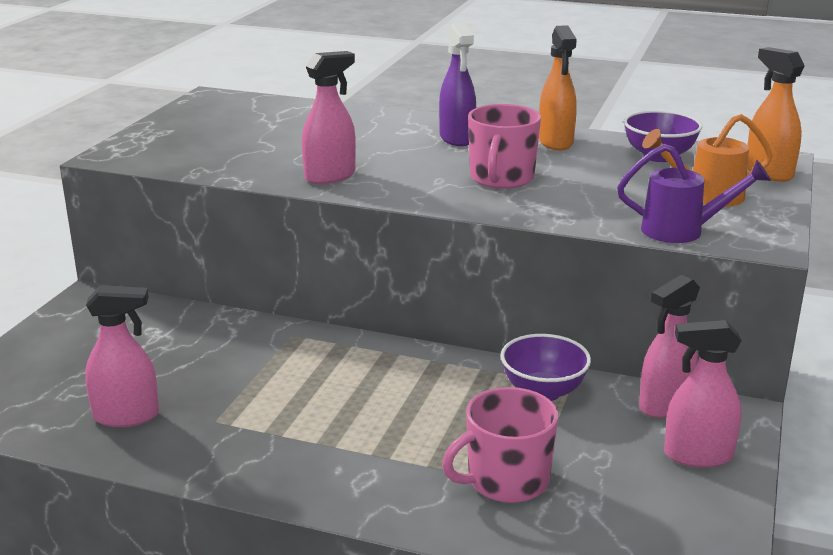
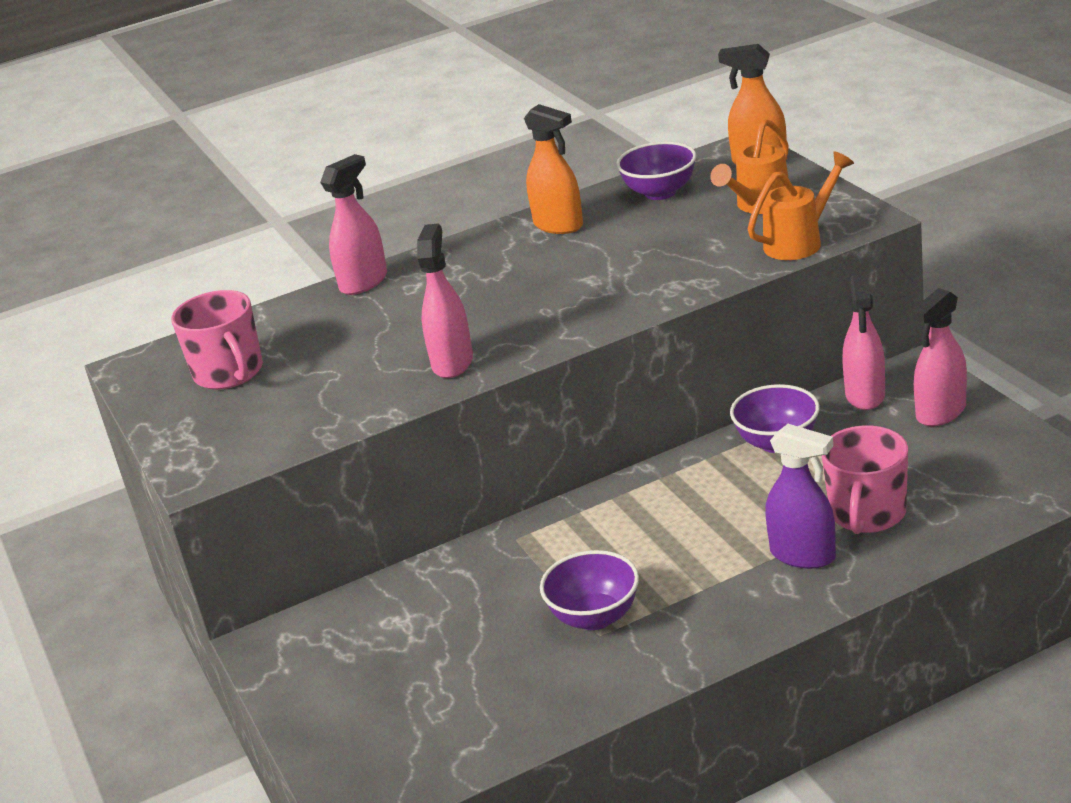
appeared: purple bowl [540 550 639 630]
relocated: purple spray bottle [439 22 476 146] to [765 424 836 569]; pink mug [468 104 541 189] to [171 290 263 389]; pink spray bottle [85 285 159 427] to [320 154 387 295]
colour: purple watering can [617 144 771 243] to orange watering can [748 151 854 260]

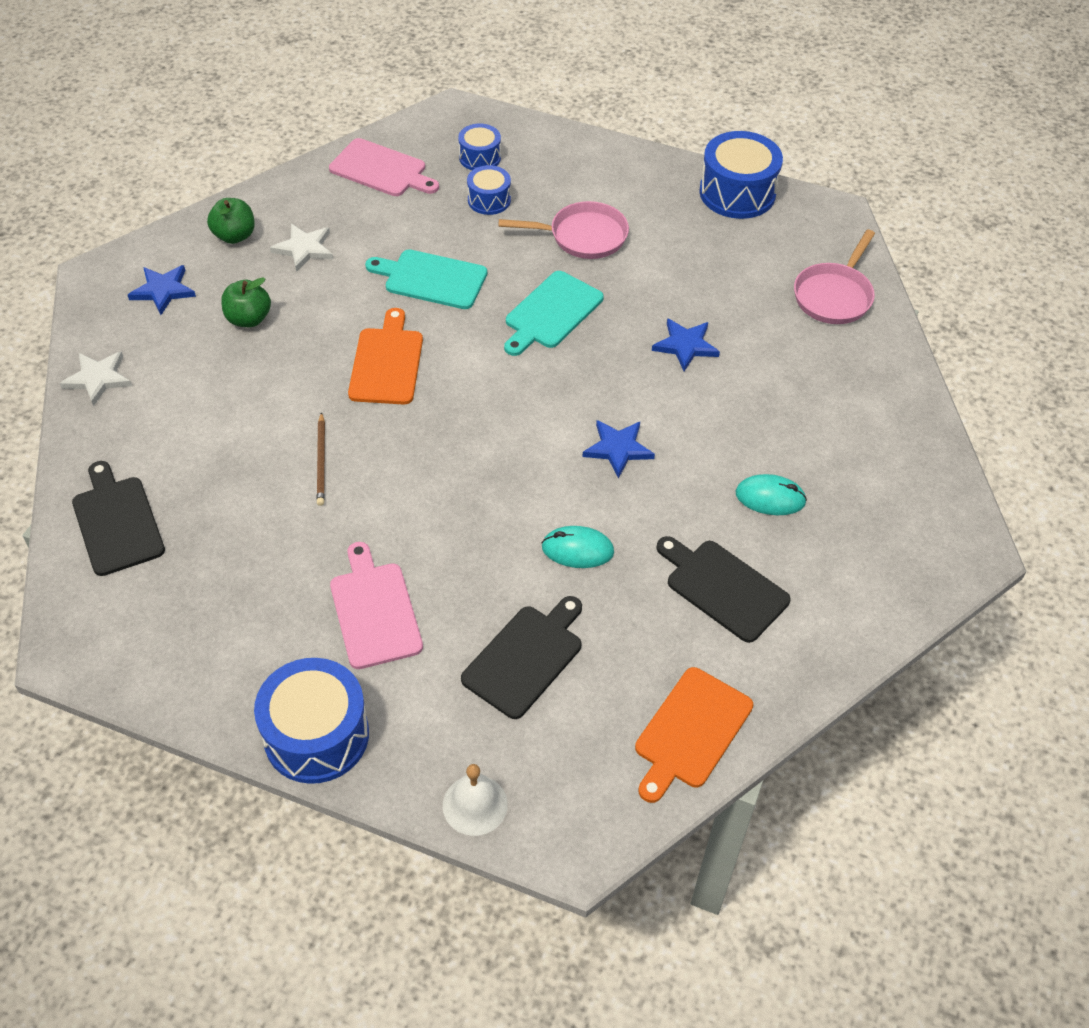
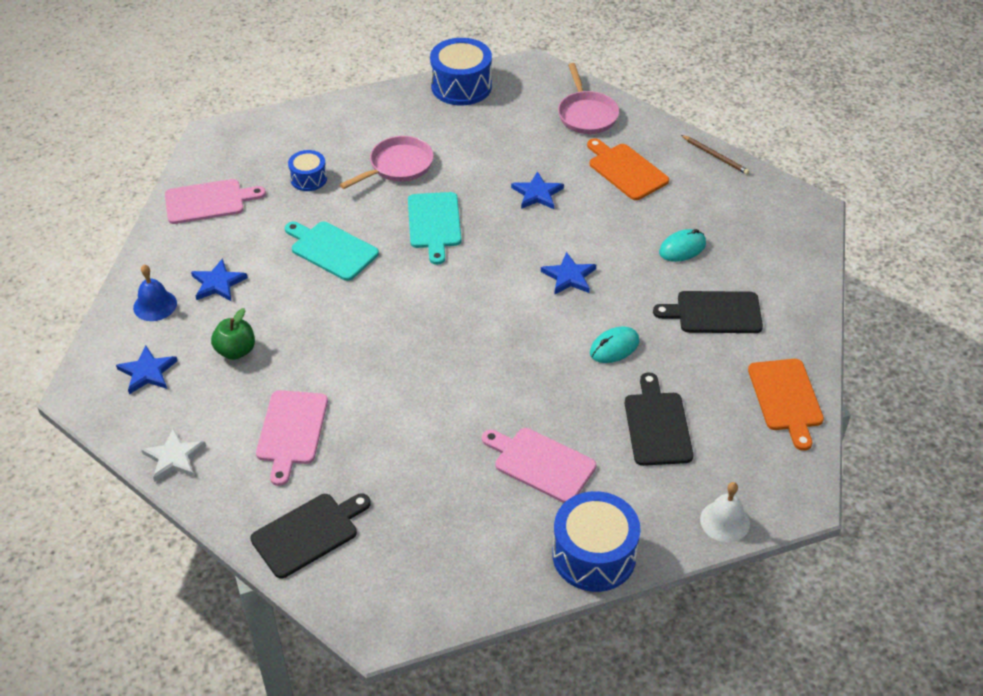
missing: blue drum [458 124 501 170]
appeared: pink cutting board [256 390 328 486]
relocated: orange cutting board [348 308 423 405] to [587 138 669 200]; brown pencil [317 412 325 506] to [681 135 750 175]
exchanged: green apple [207 198 255 244] to blue bell [133 265 177 321]
colour: white star [270 224 333 272] to blue star [191 258 248 301]
spun: turquoise cutting board [365 249 487 309] = [285 222 379 281] 60 degrees clockwise; black cutting board [72 461 165 576] = [250 493 371 578] 120 degrees clockwise

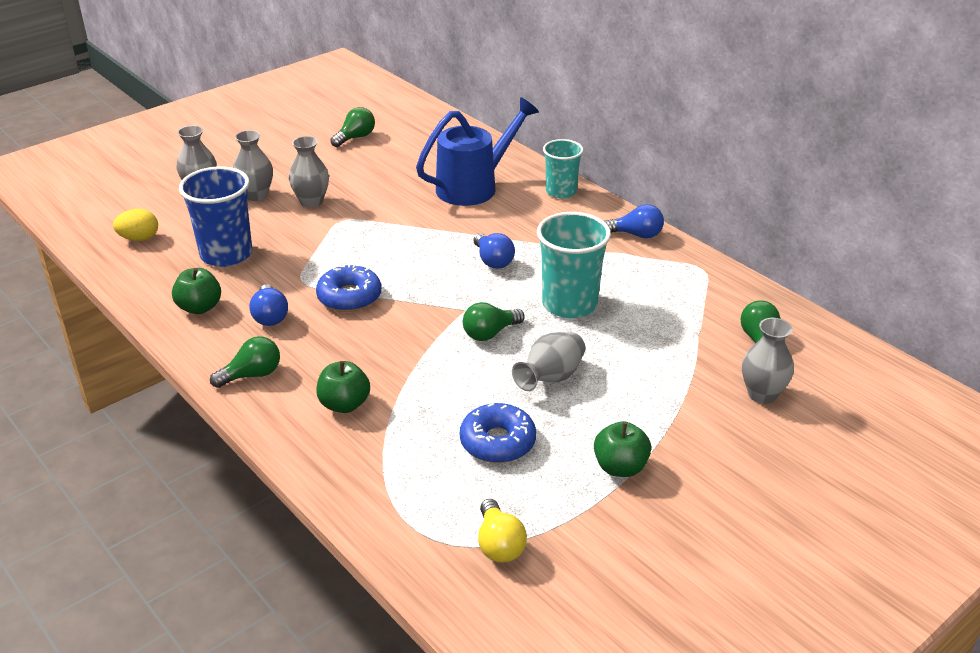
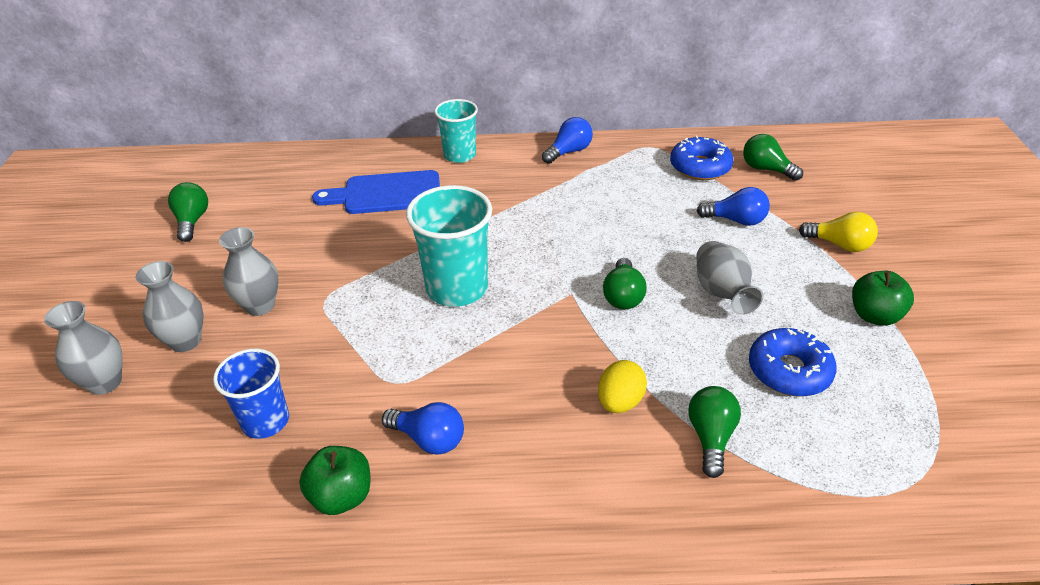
missing: grey vase [742 318 794 404]; green apple [317 361 370 413]
relocated: yellow egg [113 209 158 241] to [598 360 647 413]; turquoise cup [537 212 611 318] to [406 185 492 307]; blue light bulb [473 233 515 269] to [697 187 770 226]; blue donut [316 264 381 312] to [670 135 733 180]; green light bulb [210 336 280 388] to [688 386 741 478]; yellow light bulb [478 499 527 563] to [799 212 878 252]
exchanged: blue watering can [416 97 539 206] to blue cutting board [312 170 440 214]
size: blue cup [179 166 253 267] = [213 349 289 439] x0.65

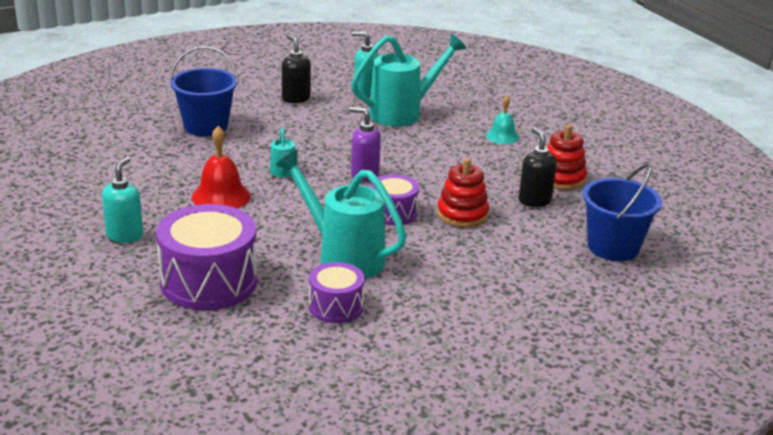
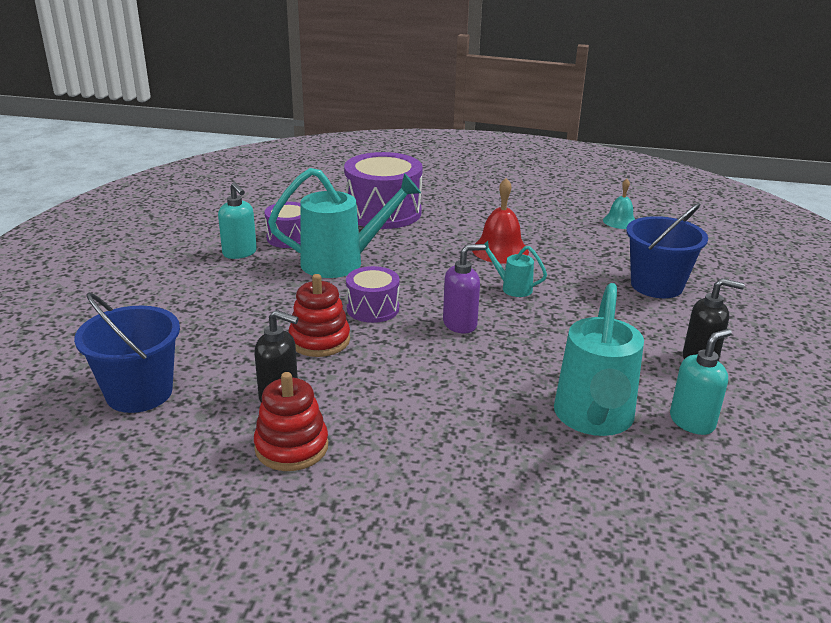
relocated: turquoise bell [486 96 519 144] to [603 179 635 229]; turquoise soap dispenser [102 157 143 243] to [218 182 257 259]

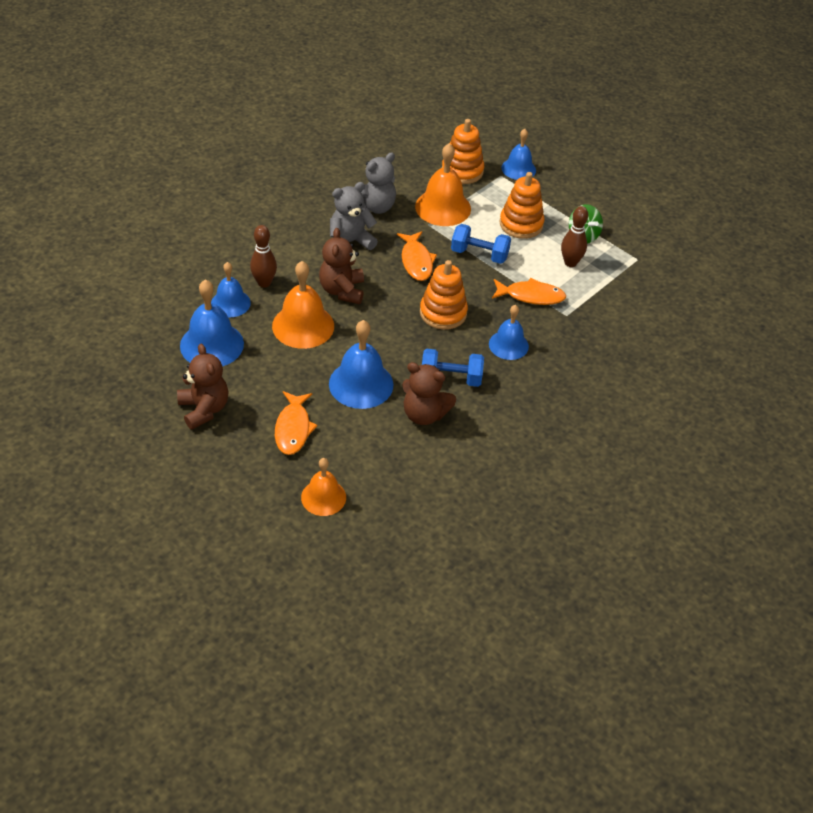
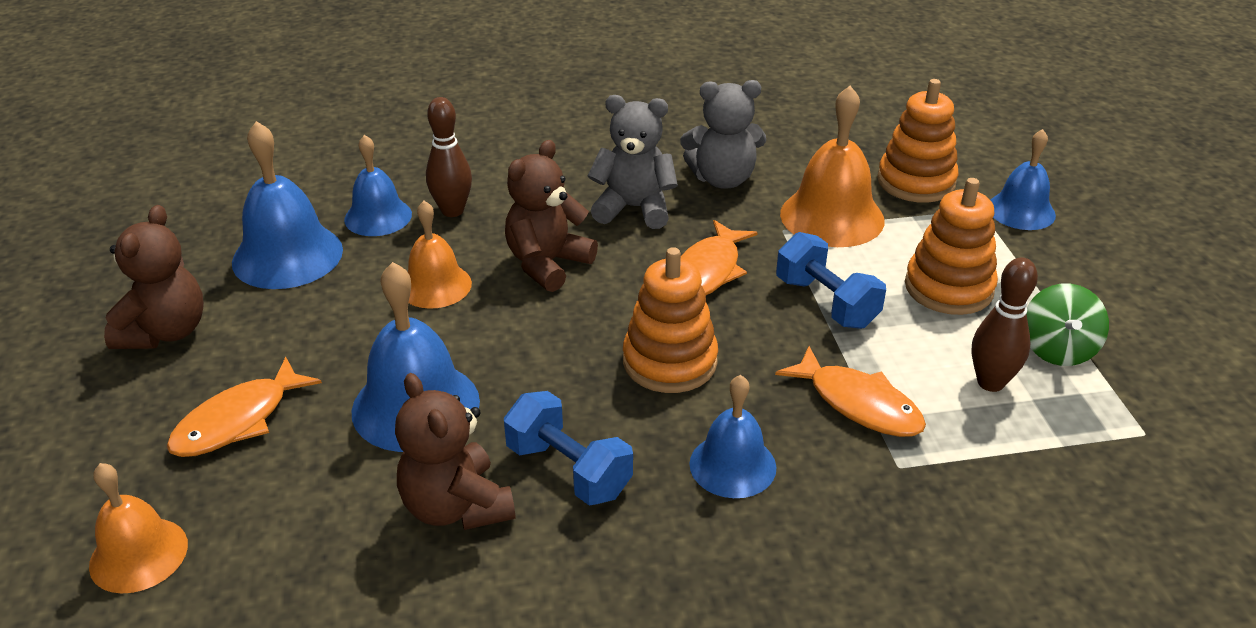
size: orange bell [272 261 334 349] = [408 201 472 309] x0.65

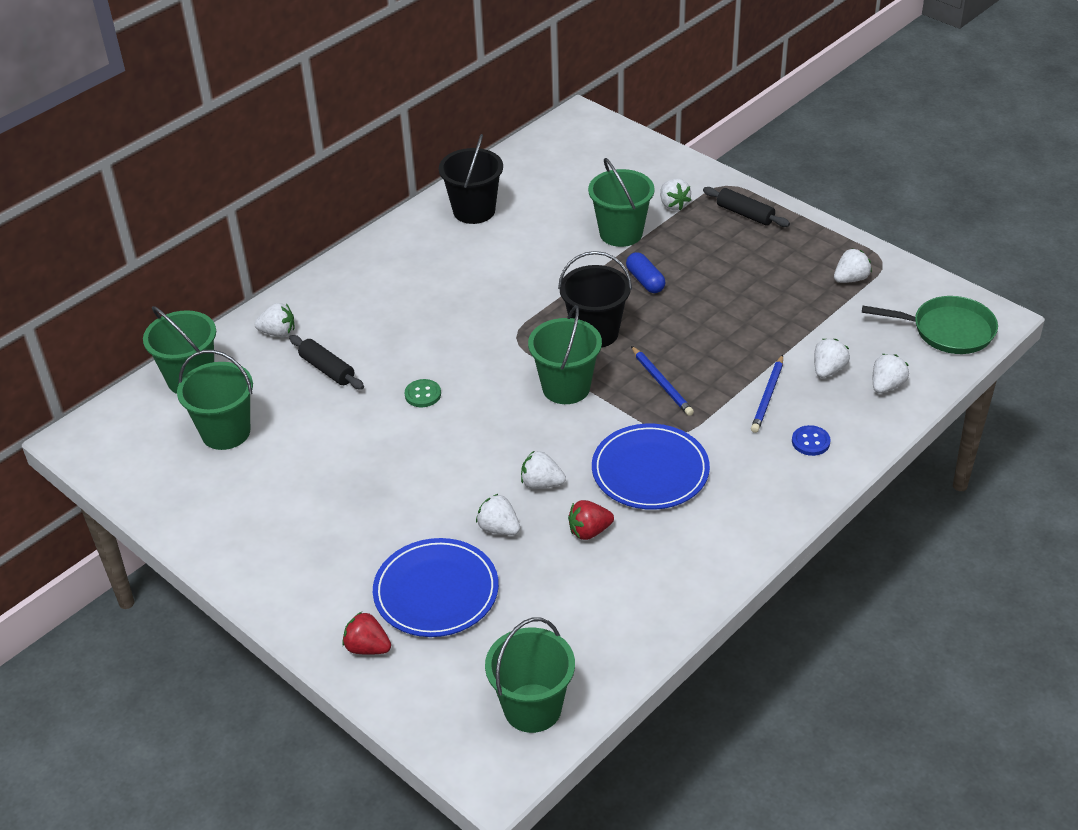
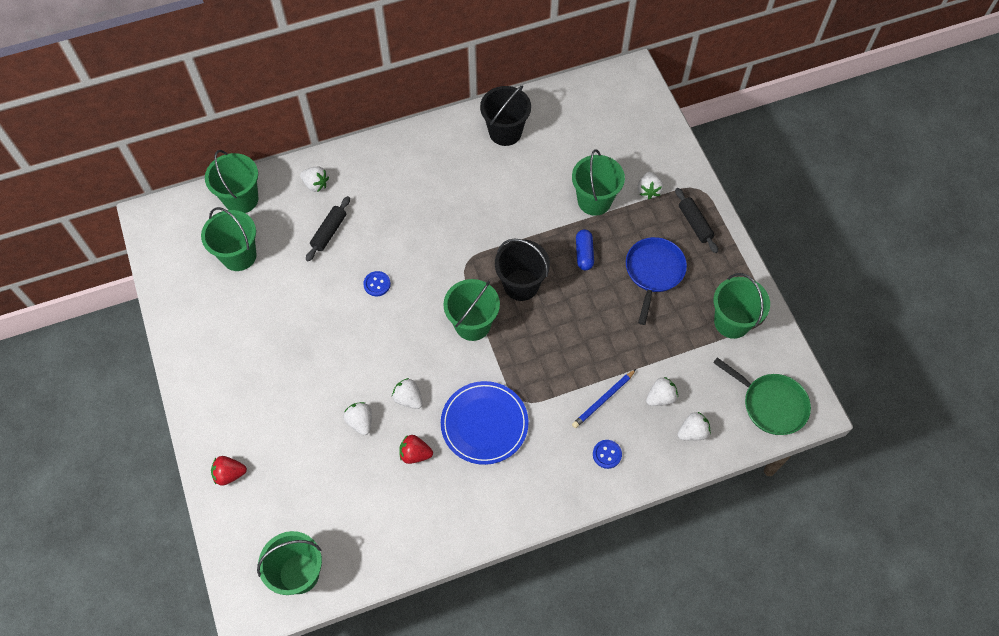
missing: blue pencil [631 346 694 416]; blue plate [373 538 499 637]
appeared: blue pan [626 237 687 325]
exchanged: white strawberry [834 249 872 283] to green bucket [713 273 770 339]
colour: green button [405 379 441 407] to blue button [363 271 391 296]
spun: black rolling pin [289 335 364 390] = [306 196 350 262] 45 degrees clockwise; red strawberry [342 612 391 655] = [211 456 247 486] 60 degrees counterclockwise

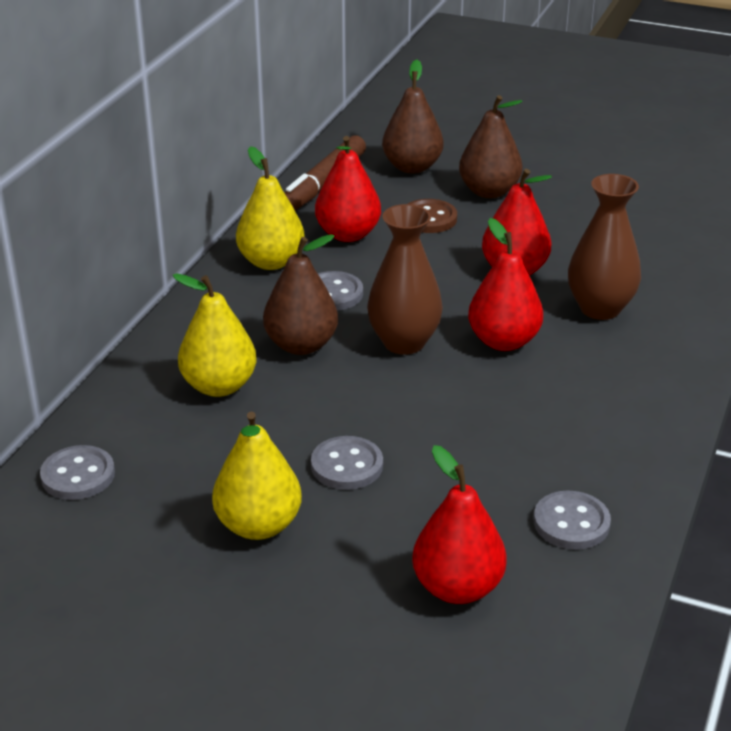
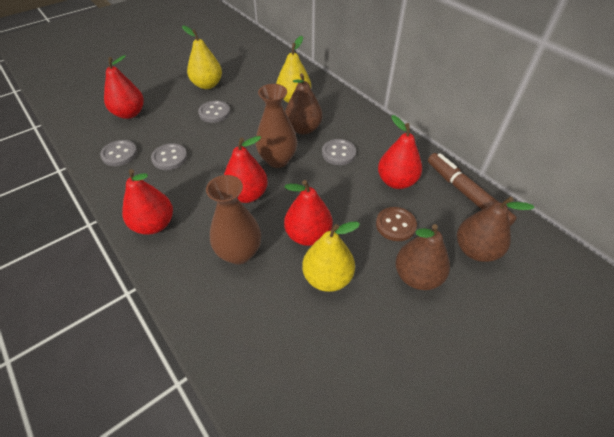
appeared: red pear [122 169 173 235]
relocated: yellow pear [236 146 305 270] to [302 222 360 292]; grey button [40 445 115 500] to [151 143 187 170]

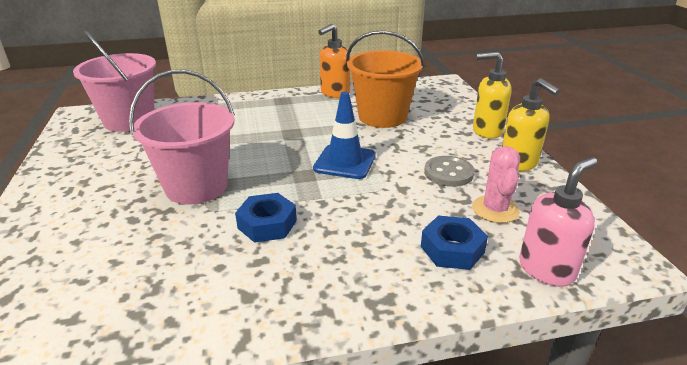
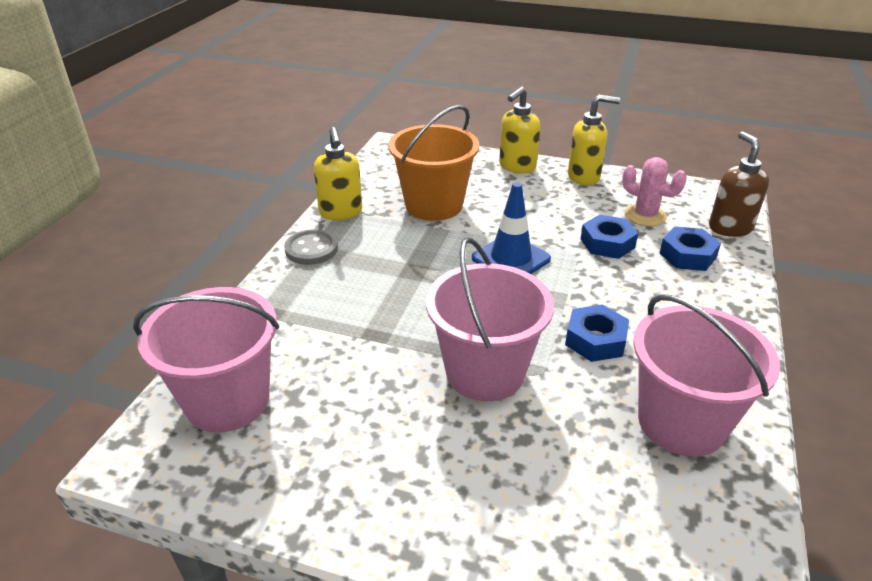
appeared: blue nut [581 215 638 259]; pink bucket [633 294 780 457]
relocated: grey button [424 156 475 187] to [284 229 338 265]
colour: orange soap dispenser [318 24 350 98] to yellow soap dispenser [314 127 362 220]; pink soap dispenser [519 157 597 287] to brown soap dispenser [709 131 769 237]

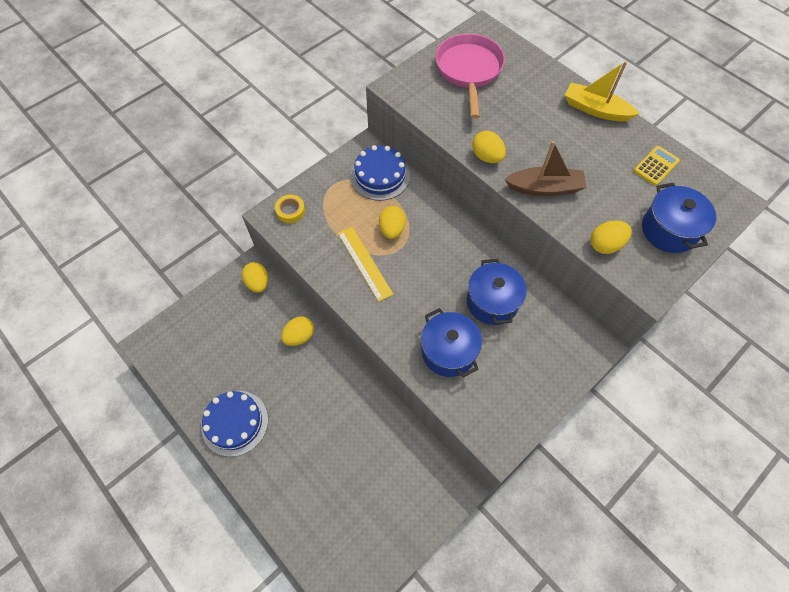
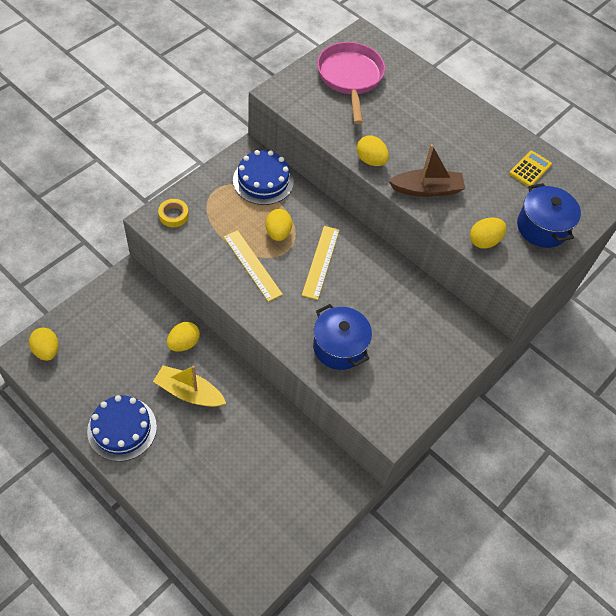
missing: blue pot [467 259 527 325]
appeared: yellow ruler [302 226 339 300]
relocated: yellow boat [565 61 640 122] to [153 365 226 407]; yellow egg [242 262 268 293] to [29 328 59 361]

